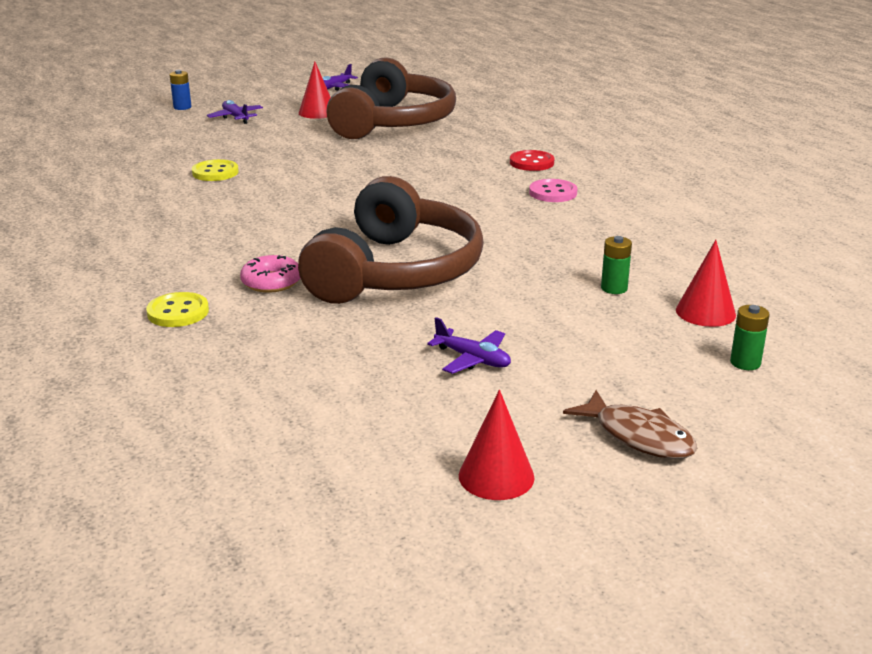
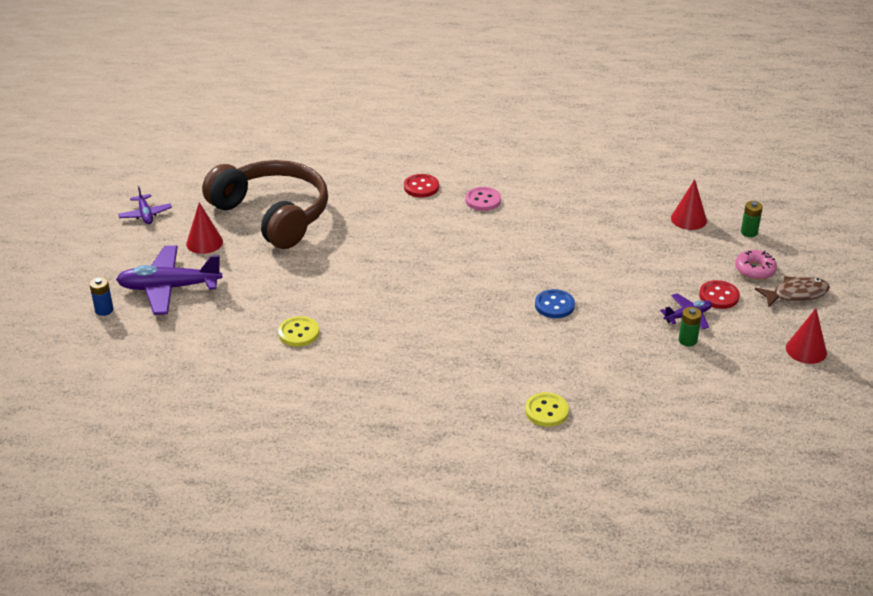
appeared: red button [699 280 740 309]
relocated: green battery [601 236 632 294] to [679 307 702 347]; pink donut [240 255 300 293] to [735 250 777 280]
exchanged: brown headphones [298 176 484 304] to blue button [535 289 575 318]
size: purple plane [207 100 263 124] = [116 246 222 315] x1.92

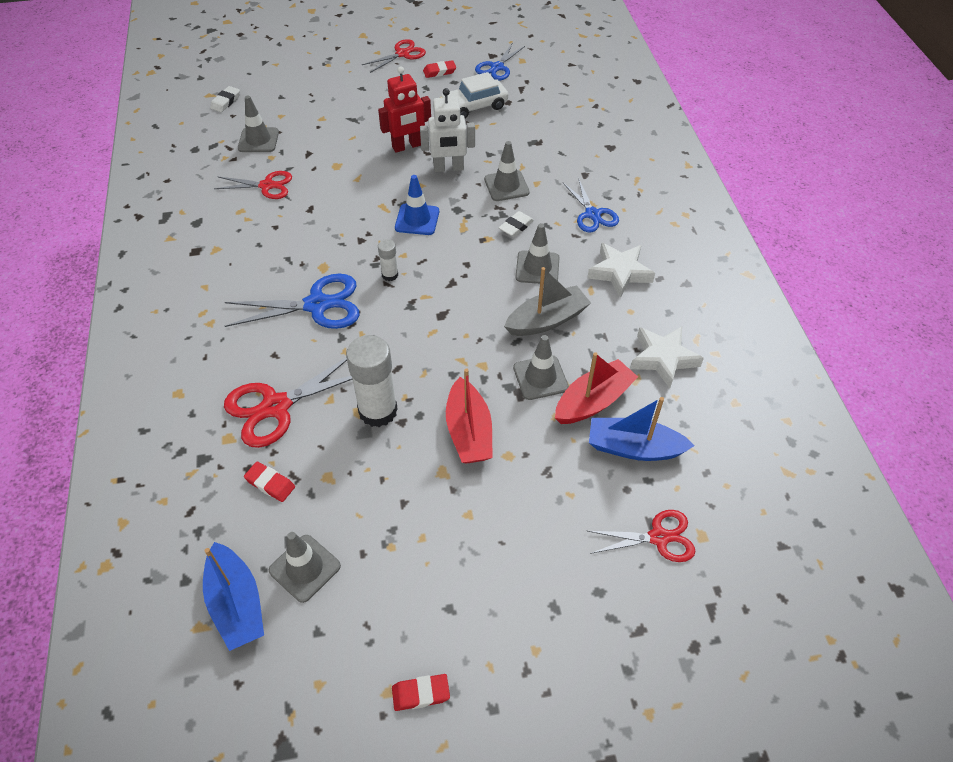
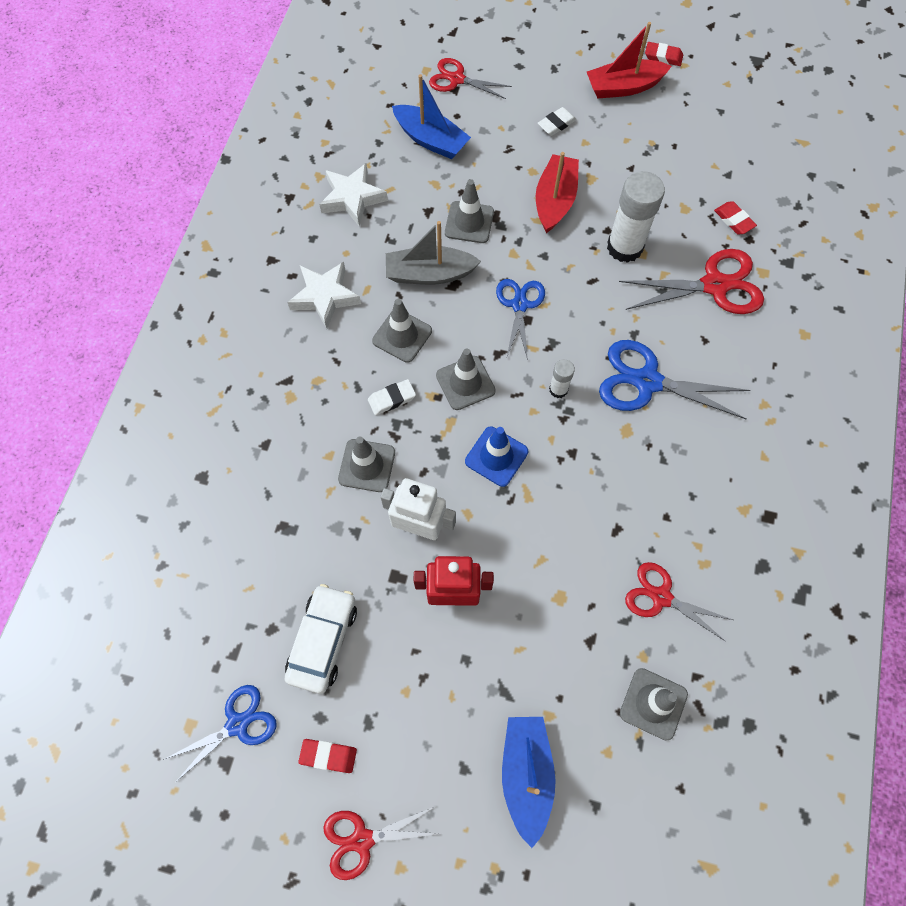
relocated: white eraser [210 86 240 112] to [537 107 577 136]; blue scissors [563 178 619 233] to [496 279 545 360]; red boat [555 352 638 424] to [587 22 672 98]; grey traffic cone [269 532 341 603] to [436 349 496 410]; blue boat [203 542 264 651] to [502 717 556 848]
spun: white car [440 72 508 118] = [285 584 357 694] 75 degrees counterclockwise

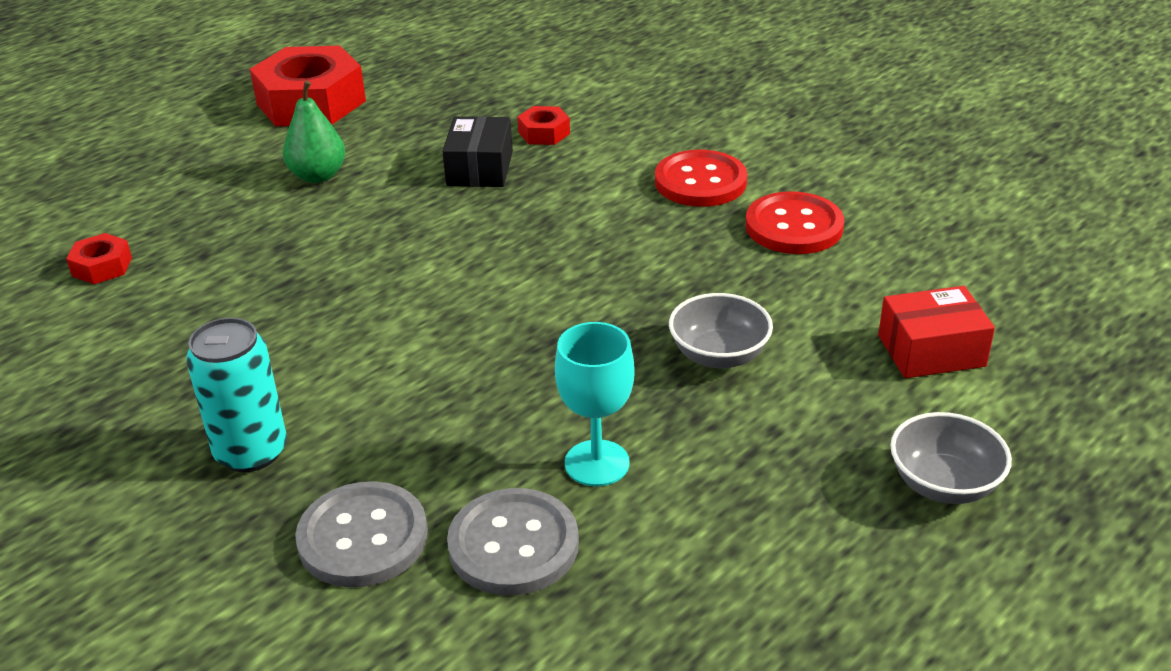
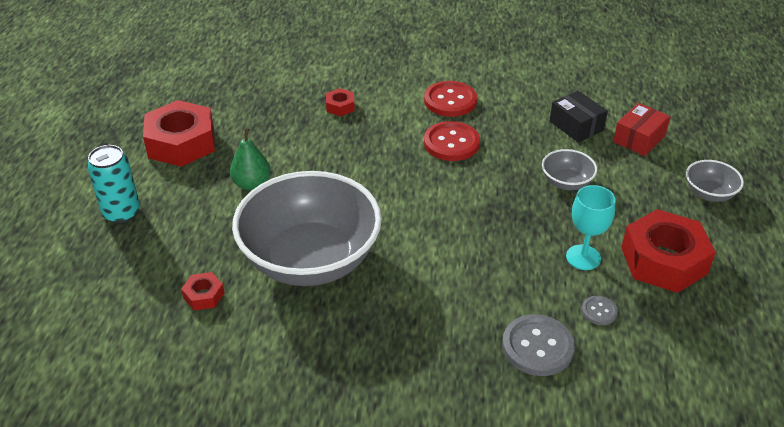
appeared: grey bowl [232 171 382 286]; red nut [621 209 716 293]
relocated: black box [442 116 513 187] to [550 91 608 142]; red button [745 191 844 254] to [424 121 480 161]; turquoise can [186 318 287 472] to [87 145 140 223]
size: grey button [447 488 579 596] = [582 296 618 325] x0.51

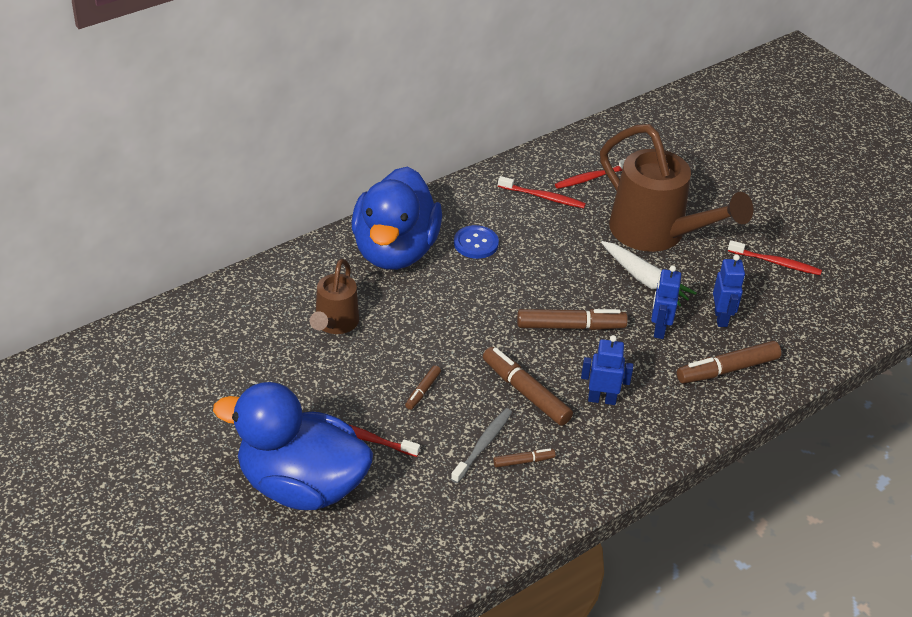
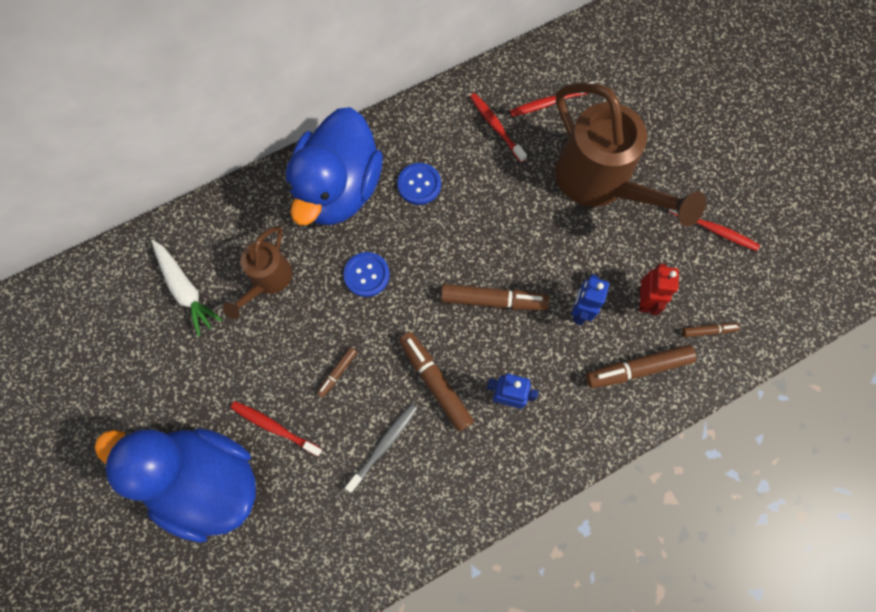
appeared: blue button [343 252 390 297]
relocated: white carrot [601 241 697 306] to [151 240 222 337]; brown marker [493 448 556 468] to [682 323 740 337]
colour: blue robot [713 254 745 327] to red robot [639 263 679 315]
spun: red toothbrush [498 176 586 208] = [470 93 527 162] 150 degrees counterclockwise

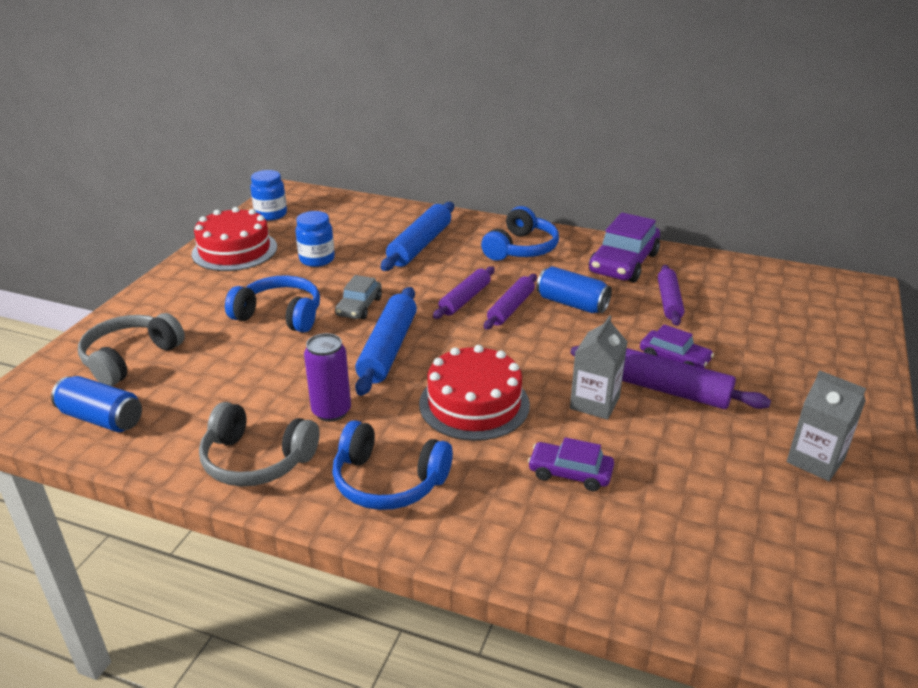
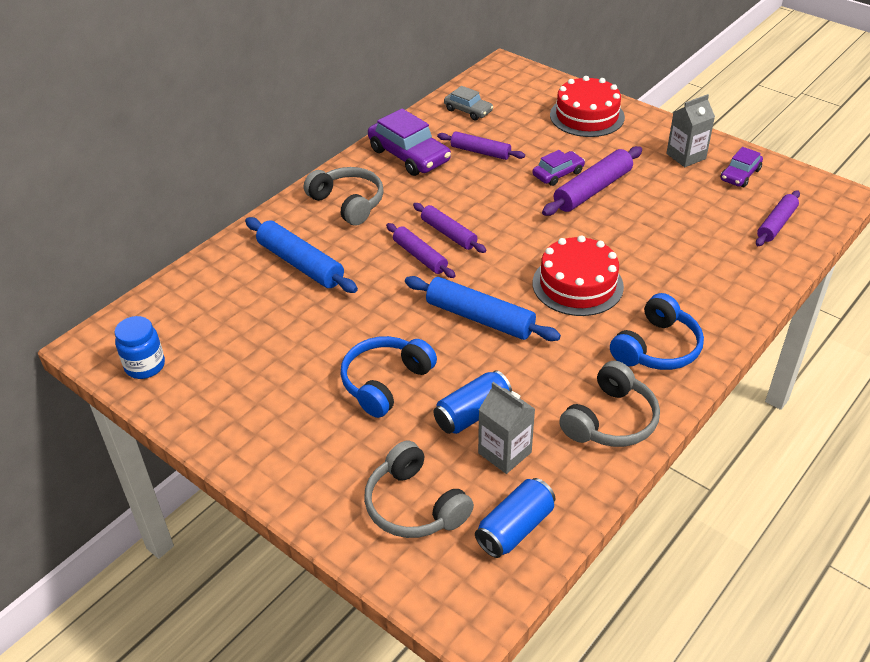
missing: blue jar [296 211 335 267]; purple can [304 333 351 422]
appeared: purple rolling pin [756 190 800 246]
relocated: red cake [192 207 277 271] to [550 76 625 137]; blue can [537 266 612 313] to [433 371 512 434]; grey car [335 275 382 319] to [444 86 493 120]; grey carton [570 315 628 420] to [478 382 535 474]; purple car [528 437 614 491] to [720 147 763 187]
colour: blue headphones [481 206 559 261] to grey headphones [304 167 384 226]

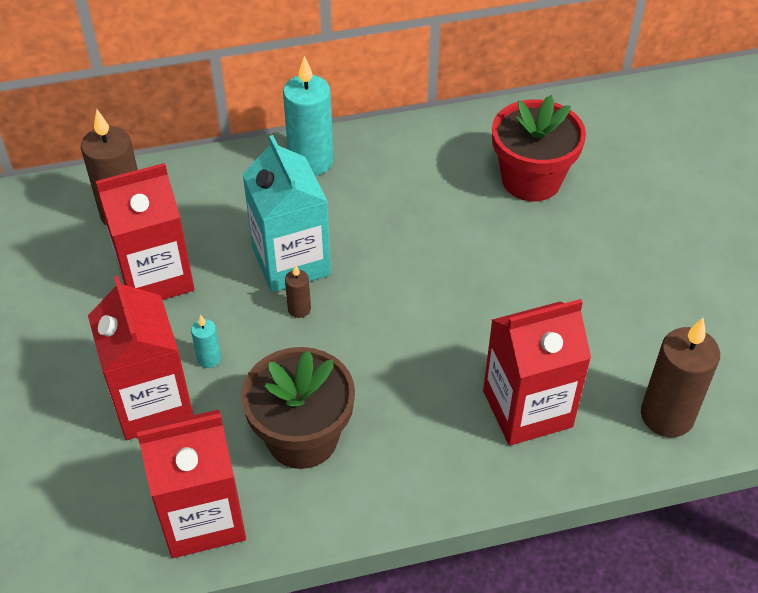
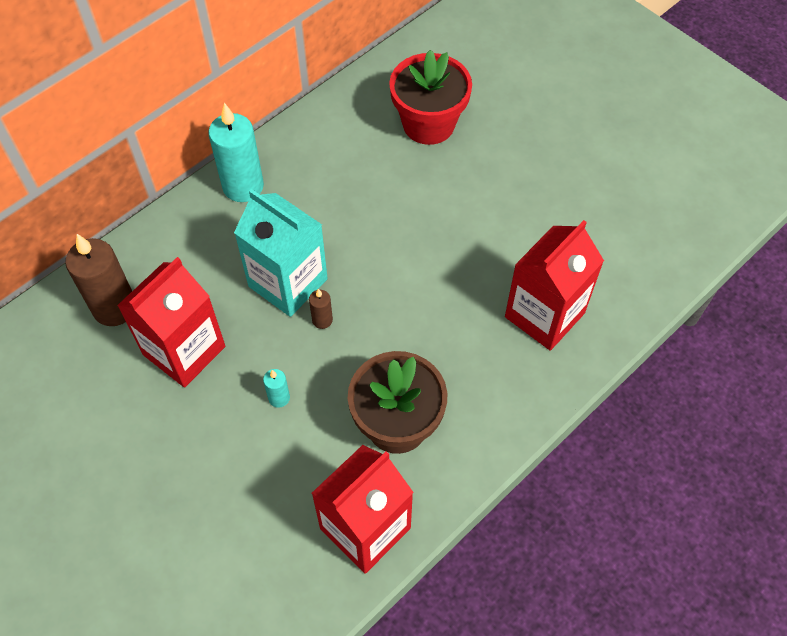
missing: red carton [88 276 193 440]; brown candle [641 318 720 437]

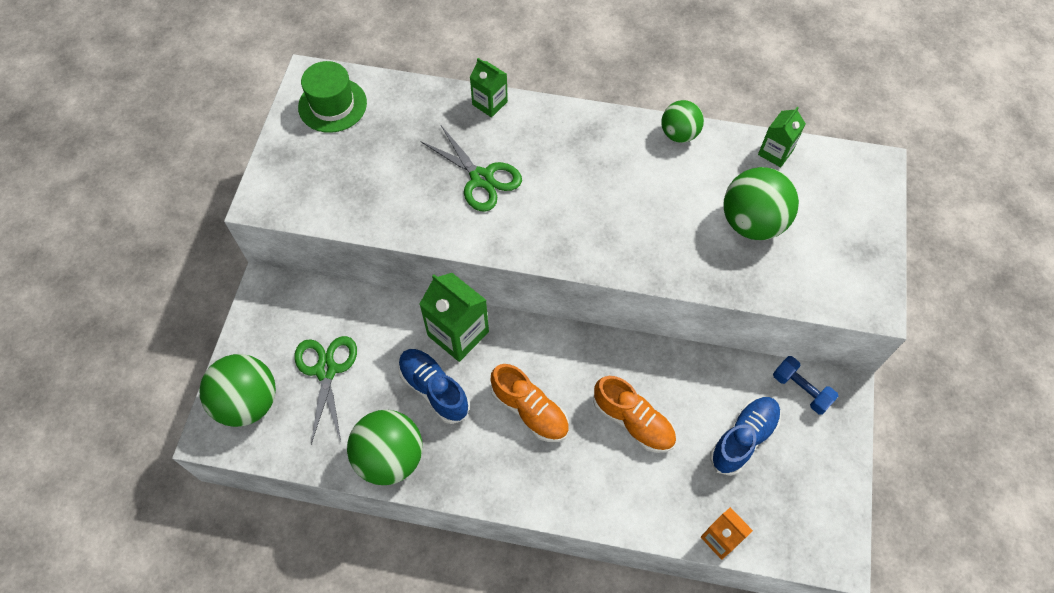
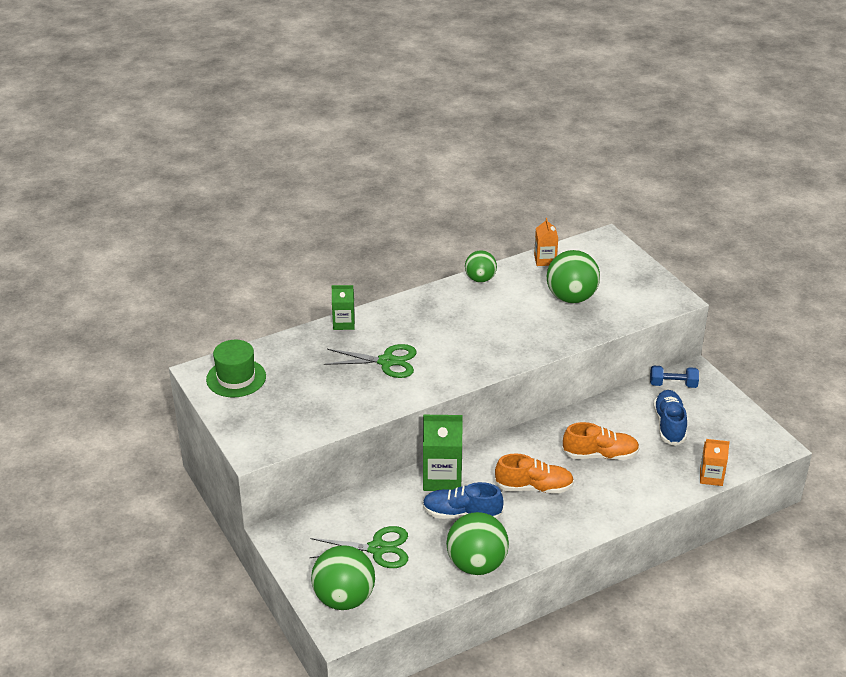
colour: green carton [758 106 806 167] to orange carton [534 218 558 266]
spun: green scissors [295 336 357 444] = [309 526 408 568] 135 degrees clockwise

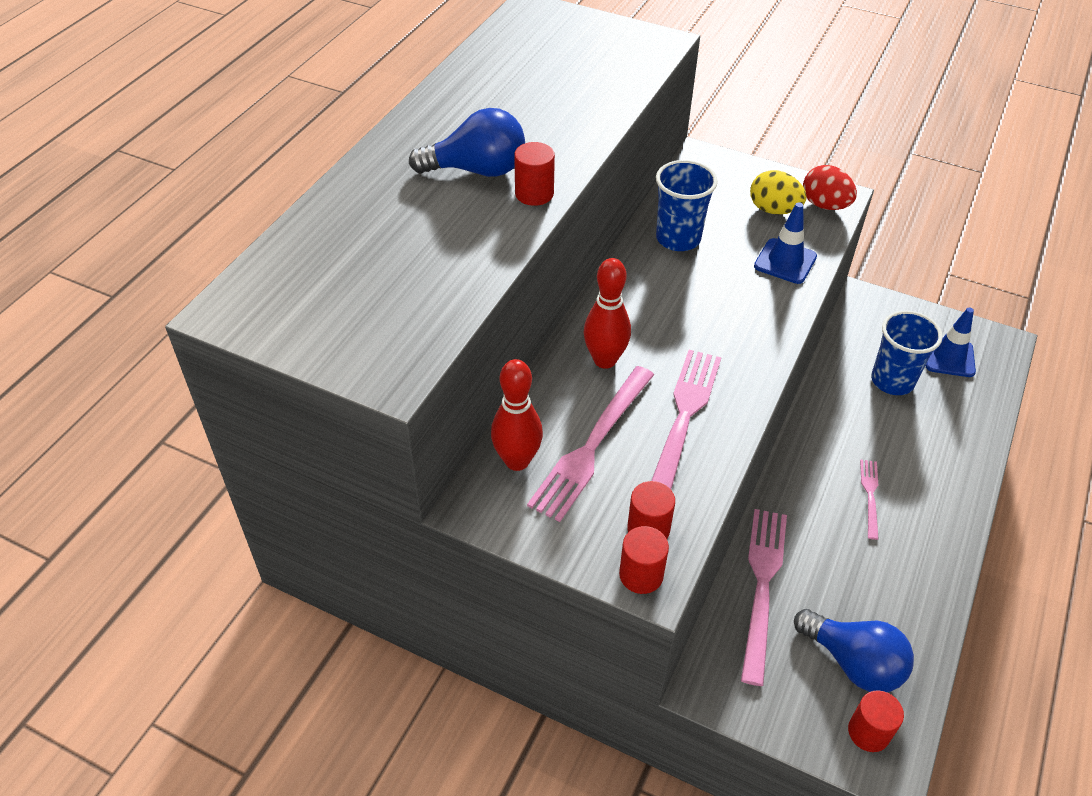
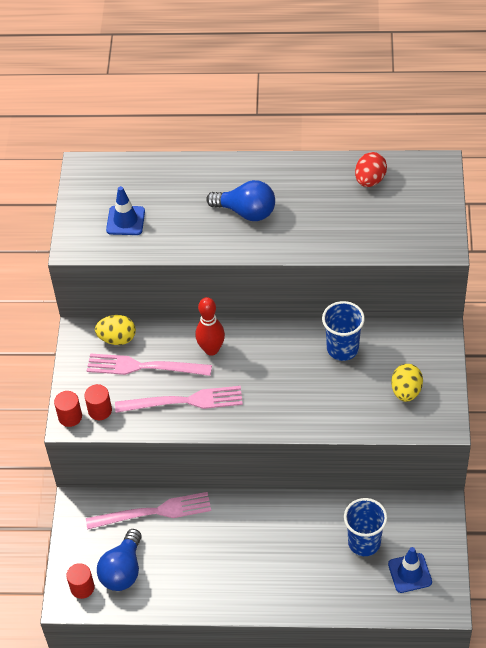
missing: red cylinder [514 142 555 206]; pink fork [860 460 879 540]
relocated: red egg [803 165 857 210] to [355 152 387 187]; blue traffic cone [754 202 817 284] to [106 186 145 235]
exchanged: red bowling pin [491 359 543 471] to yellow egg [95 315 136 345]
spun: blue light bulb [409 108 525 177] = [206 180 275 221] 45 degrees counterclockwise

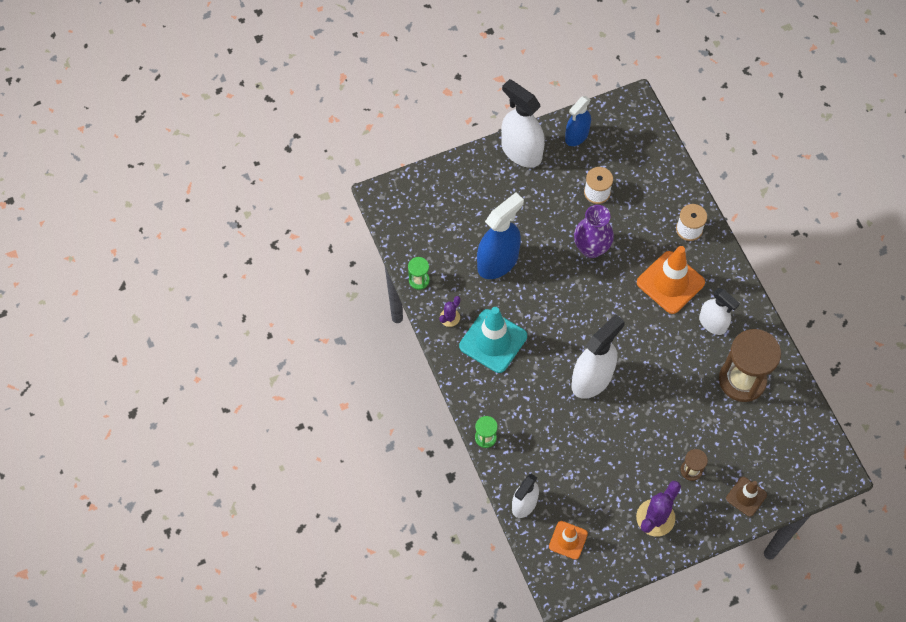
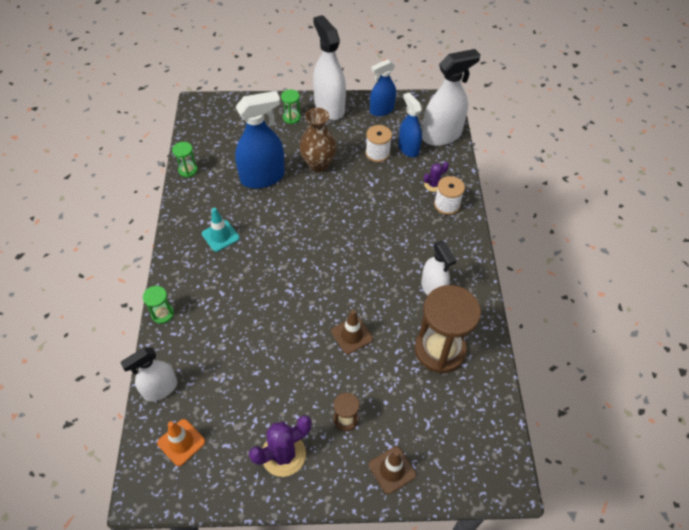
missing: purple vase [574 205 614 258]; orange traffic cone [637 246 705 314]
appeared: green hourglass [281 89 301 124]; blue spray bottle [398 93 422 157]; brown vase [299 108 337 172]; brown traffic cone [331 310 373 354]
relocated: purple cactus [439 296 460 327] to [424 162 449 192]; white spray bottle [571 314 624 399] to [422 49 481 146]
size: turquoise traffic cone [459 307 527 373] = [202 208 240 252] x0.57

